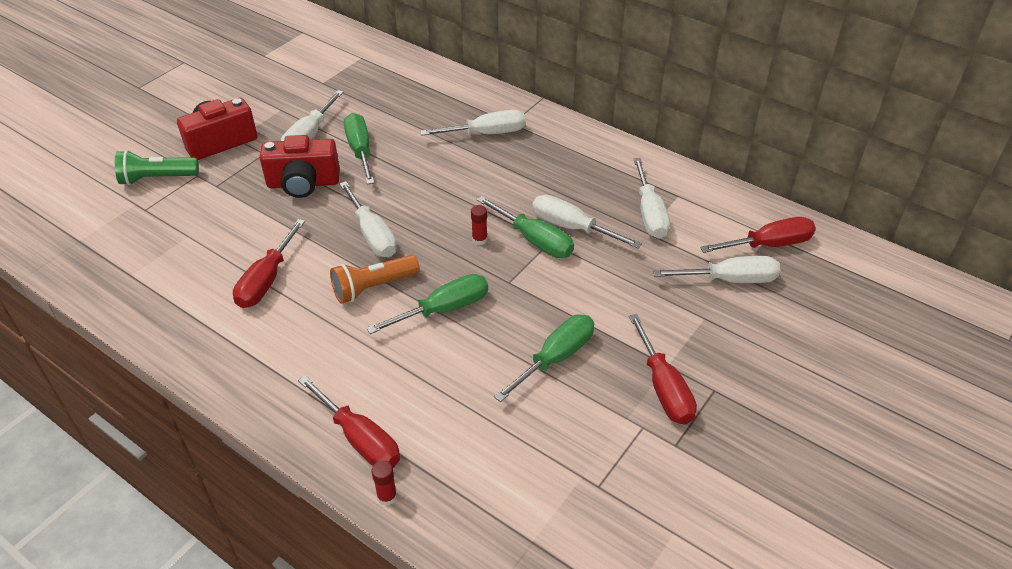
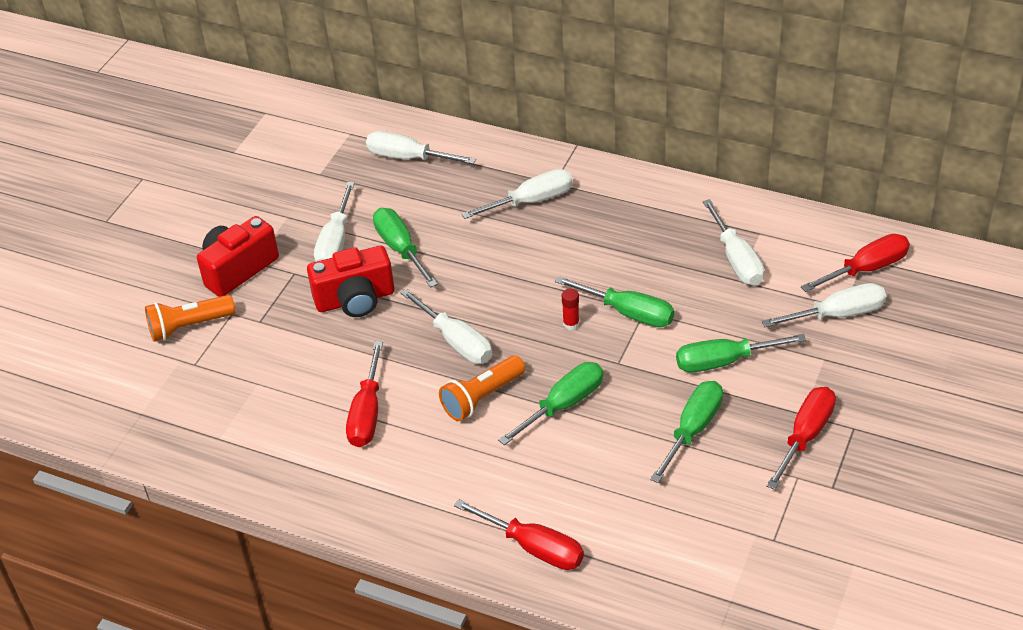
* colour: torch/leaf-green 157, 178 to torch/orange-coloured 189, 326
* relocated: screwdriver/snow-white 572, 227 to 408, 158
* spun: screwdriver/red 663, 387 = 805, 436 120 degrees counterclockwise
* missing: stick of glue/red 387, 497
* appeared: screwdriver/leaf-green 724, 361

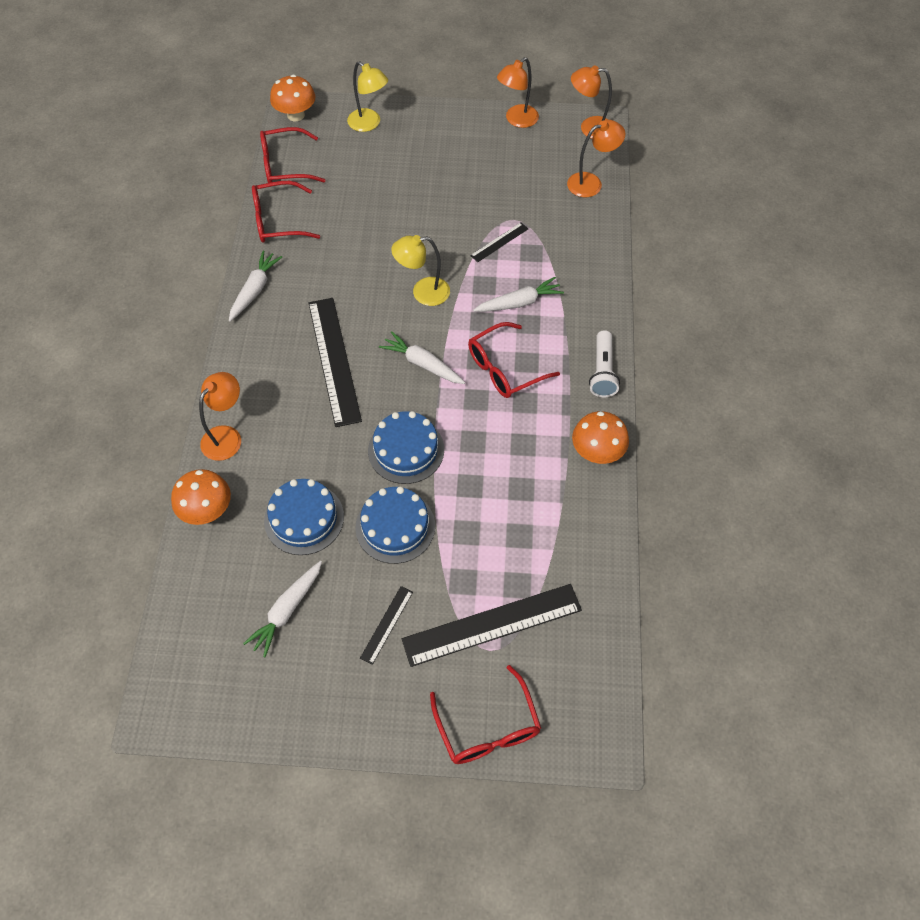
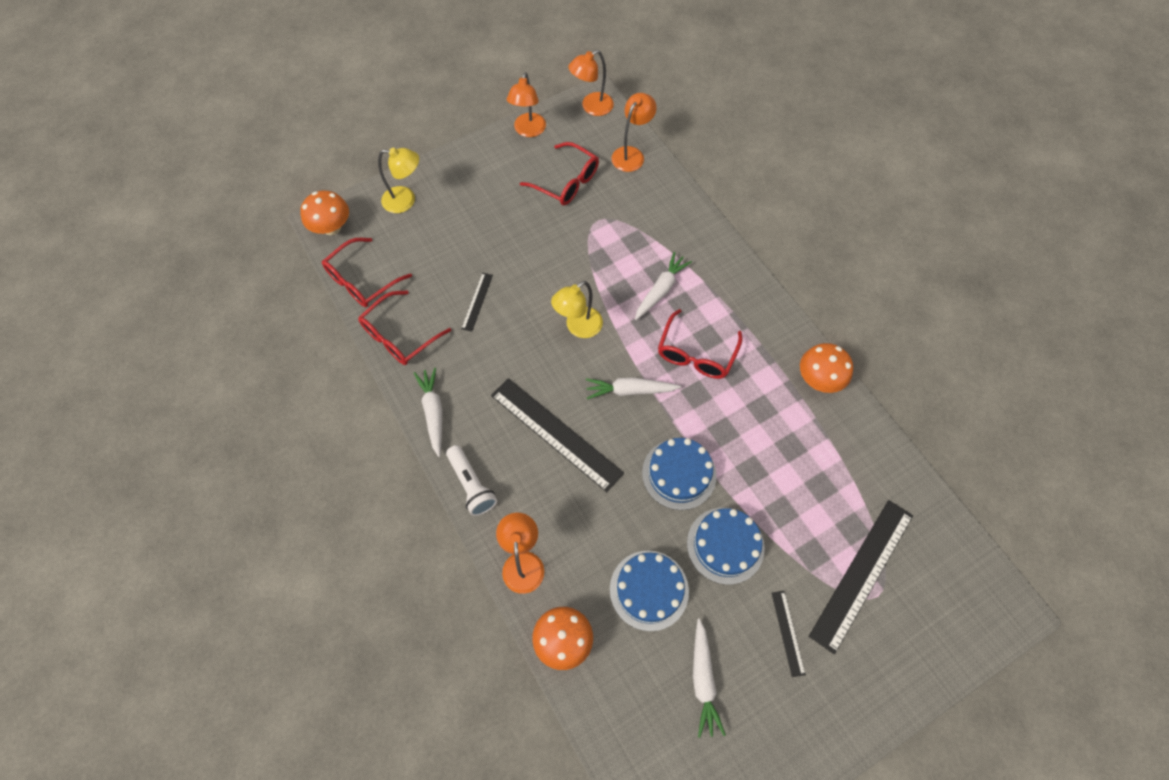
* relocated: straightedge/jet-black 499, 242 to 477, 301
* relocated: torch/snow-white 602, 372 to 472, 485
* relocated: glasses/red 488, 728 to 566, 182

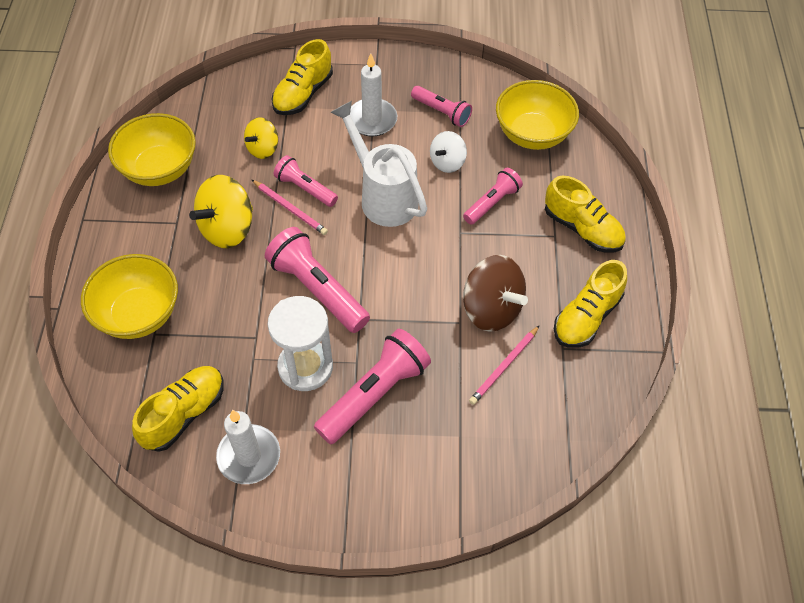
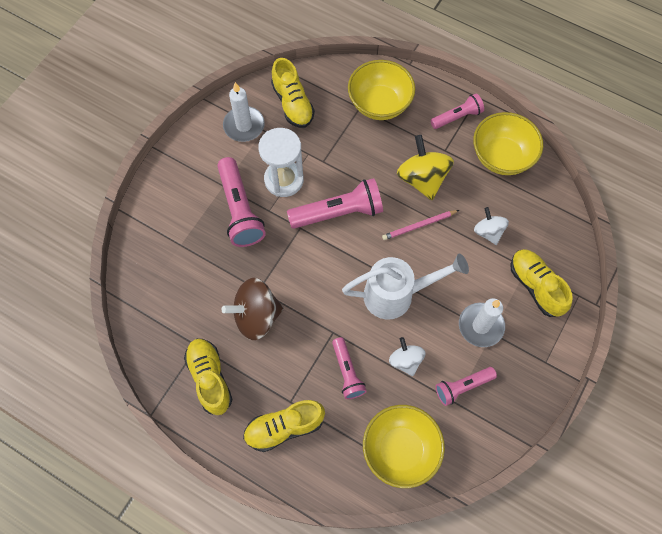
* colour: spinning top/bright yellow 263, 149 to spinning top/snow-white 488, 232
* relocated: torch/rose-pink 305, 188 to 457, 117
* missing: pencil/rose-pink 504, 366

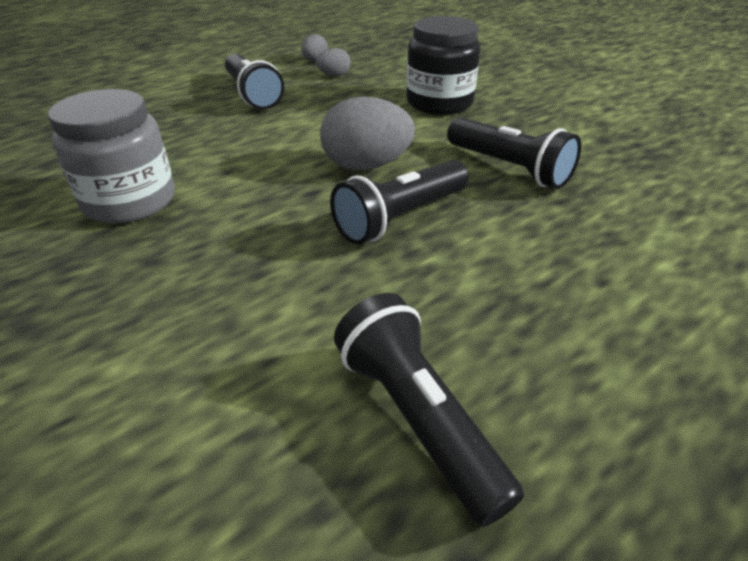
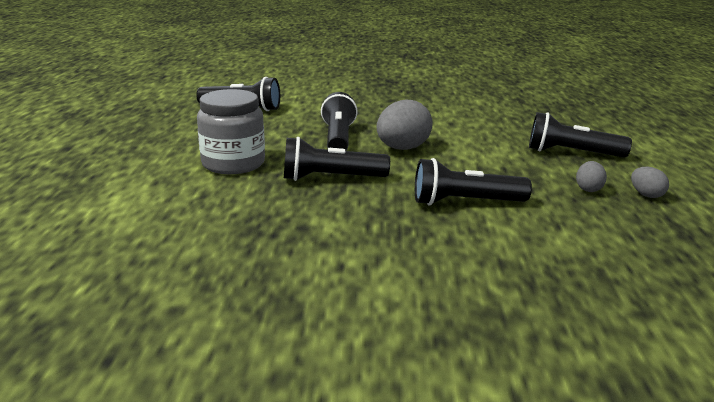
* exchanged: jar/jet-black 439, 103 to torch/jet-black 465, 202
* relocated: jar/gray 130, 201 to 233, 163

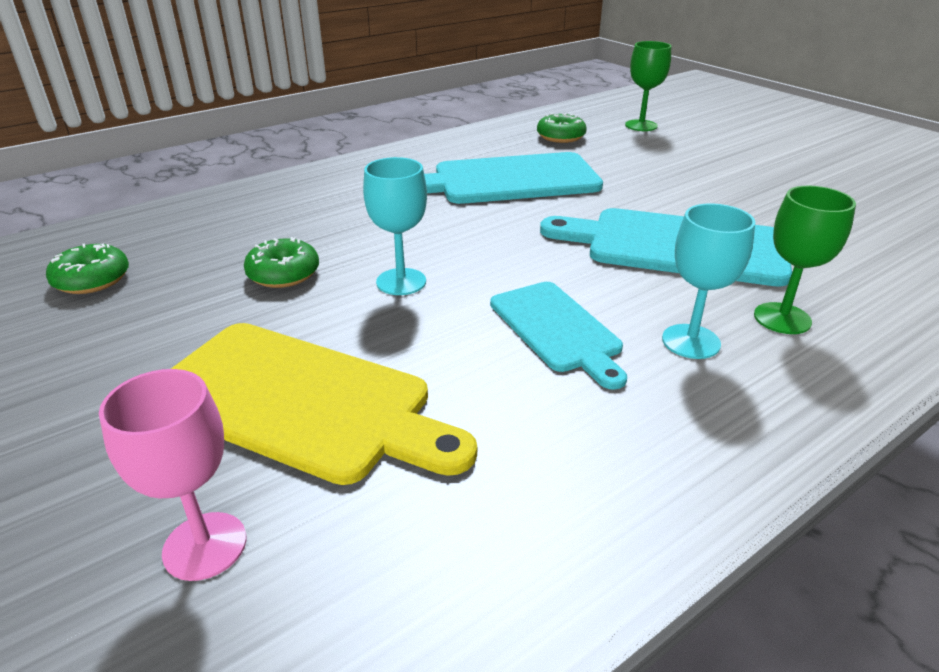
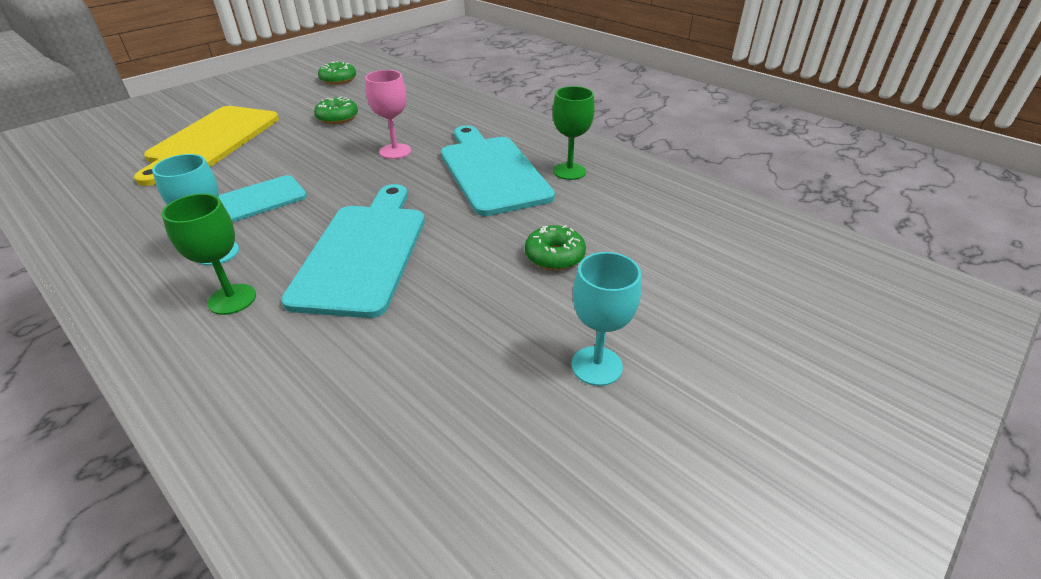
* relocated: goblet/leaf-green 641, 125 to 569, 171
* relocated: doughnut/leaf-green 560, 137 to 554, 256
* relocated: goblet/teal 401, 282 to 596, 366
* relocated: goblet/rose-pink 205, 546 to 395, 151

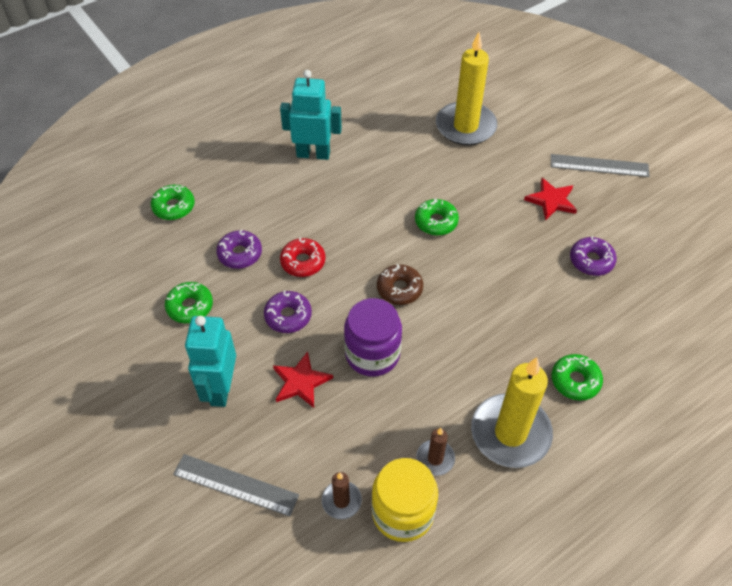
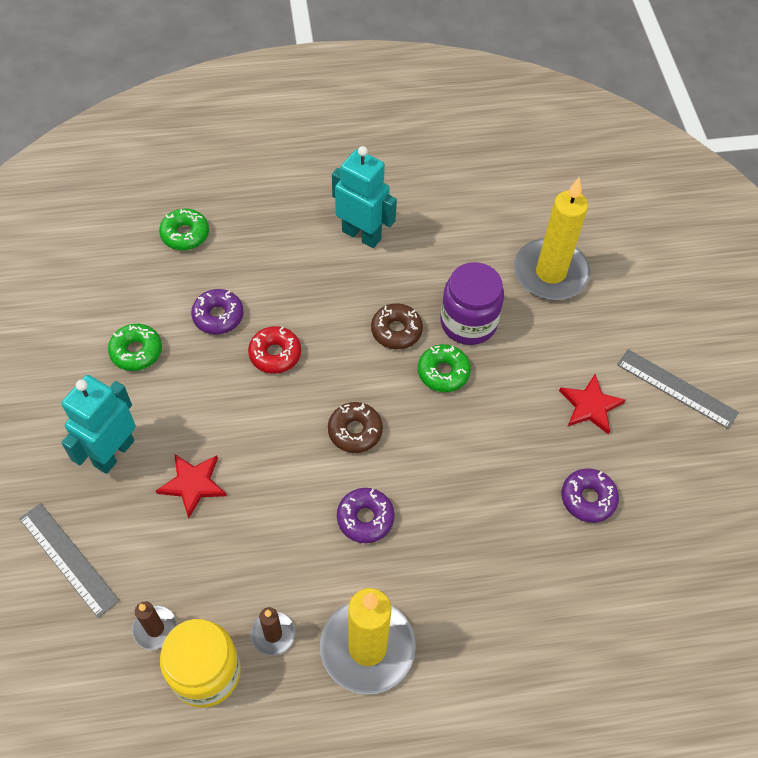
* relocated: doughnut/royal purple 288, 316 to 365, 518
* relocated: jar/royal purple 372, 354 to 468, 322
* missing: doughnut/leaf-green 575, 381
* appeared: doughnut/dark brown 396, 331

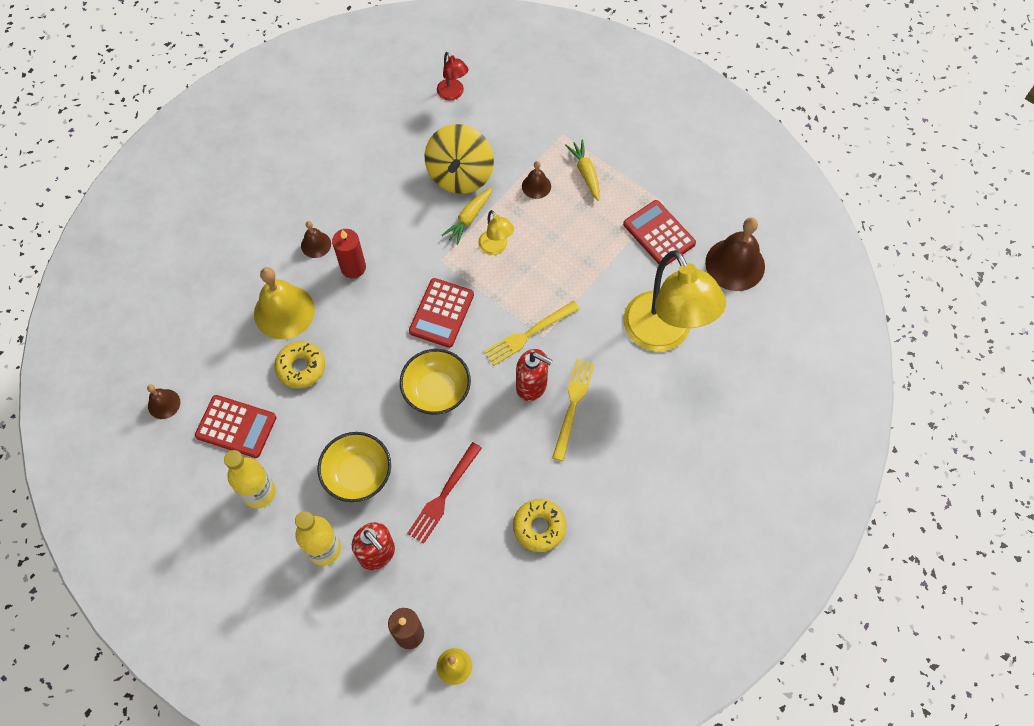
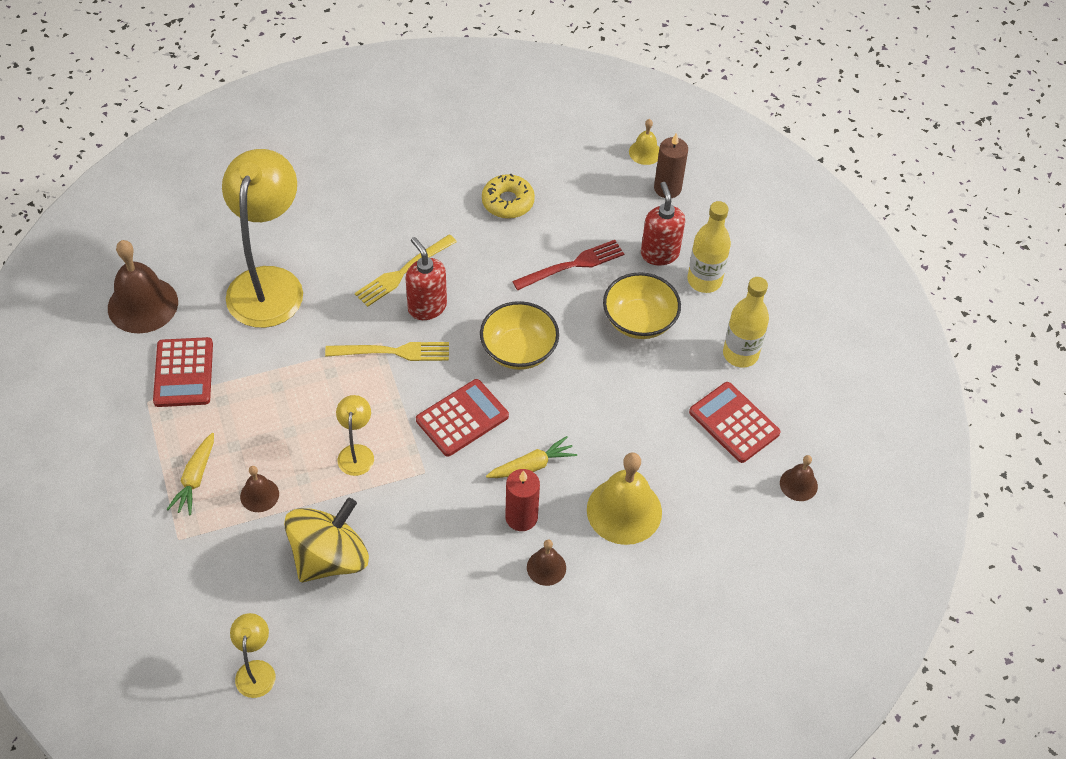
* colour: desk lamp/red 453, 94 to desk lamp/bright yellow 256, 670
* relocated: carrot/bright yellow 469, 218 to 532, 466
* missing: doughnut/bright yellow 301, 367

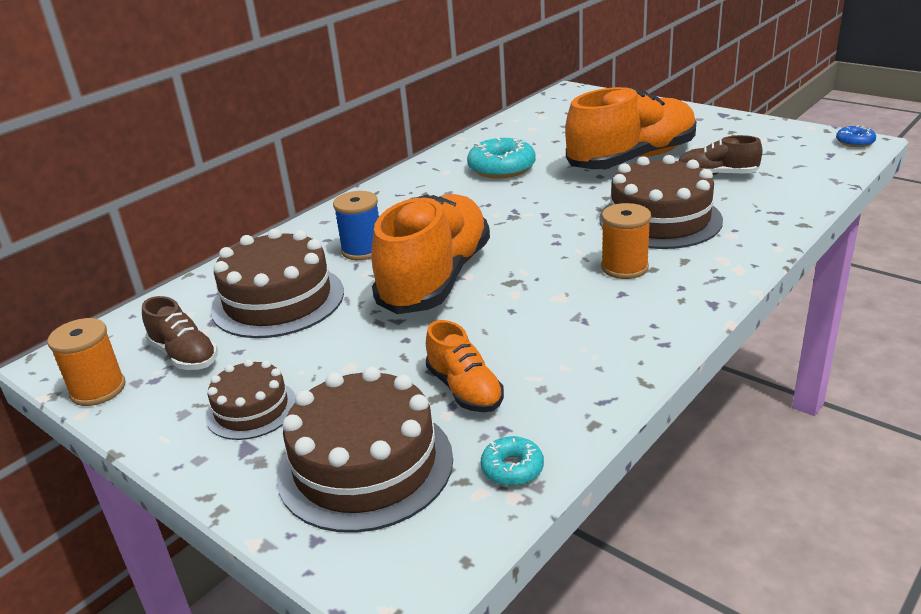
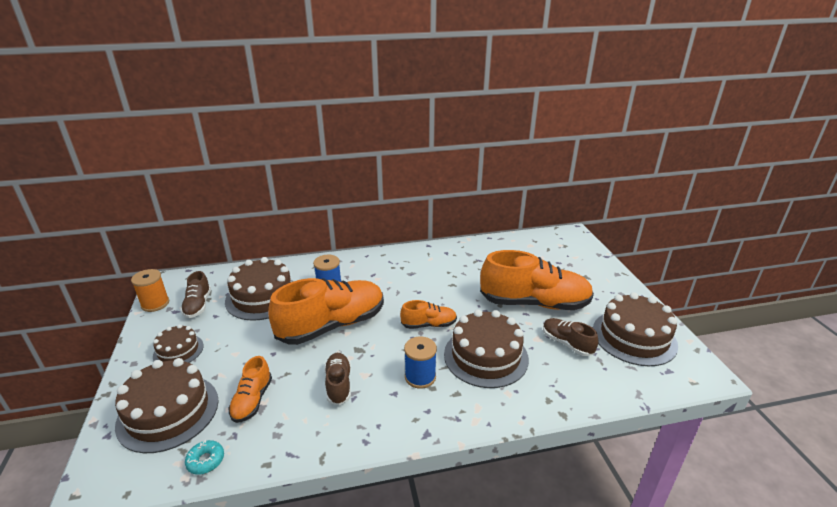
* missing: doughnut/royal blue 855, 142
* missing: doughnut/teal 501, 168
* colour: reel of thread/orange-coloured 624, 267 to reel of thread/royal blue 420, 377
* appeared: layer cake/dark brown 634, 337
* appeared: lace-up shoe/orange-coloured 429, 325
* appeared: lace-up shoe/dark brown 338, 384

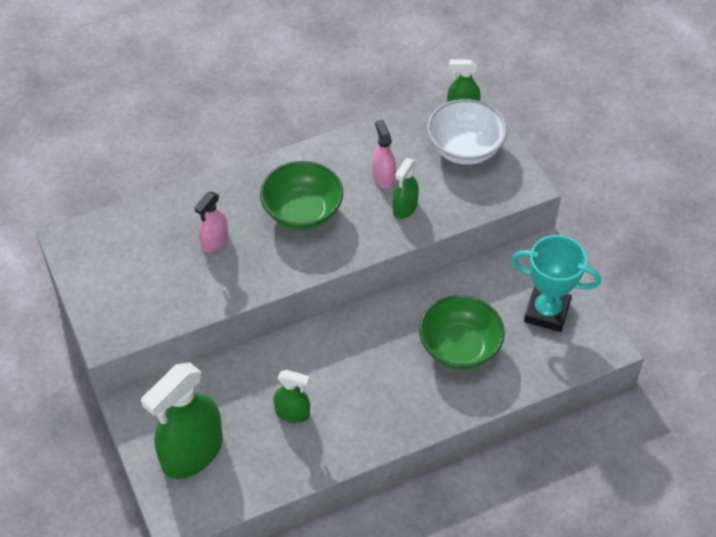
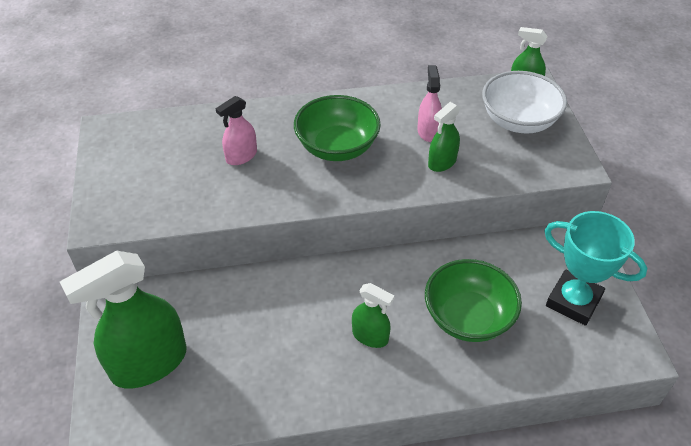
* relocated: spray bottle/leaf-green 292, 413 to 370, 336

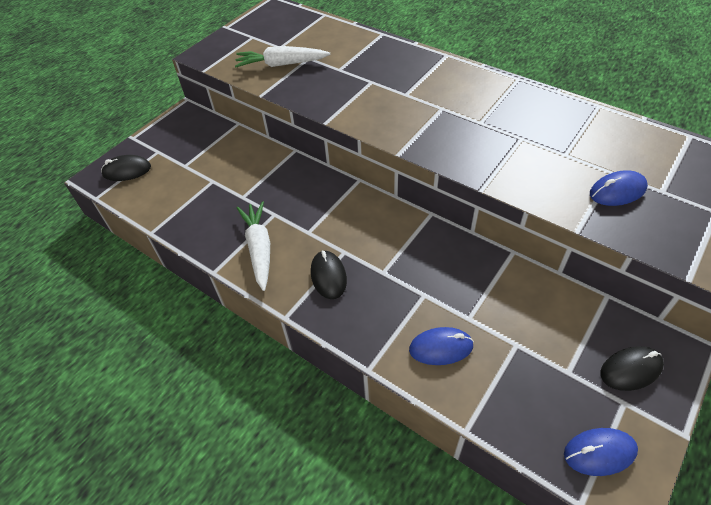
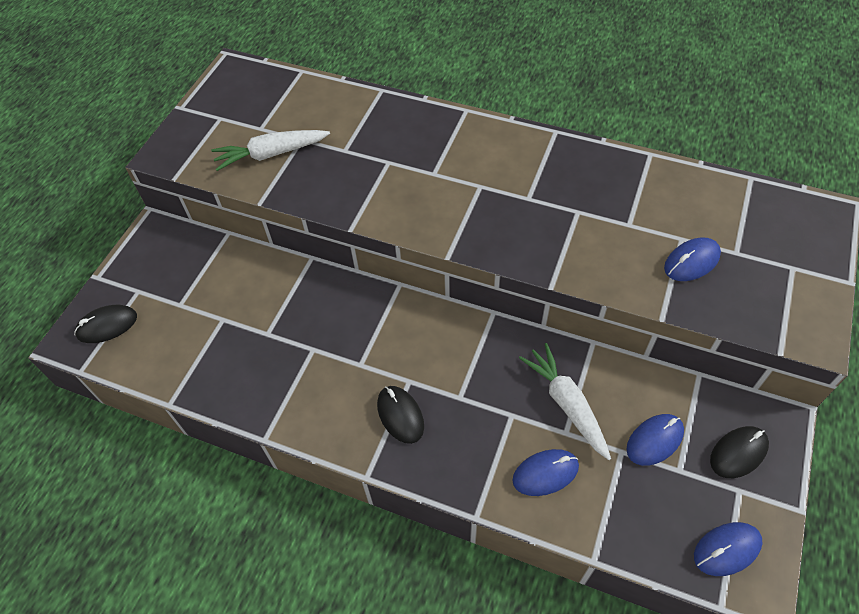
* relocated: carrot/snow-white 259, 249 to 566, 404
* appeared: PC mouse/royal blue 654, 440

